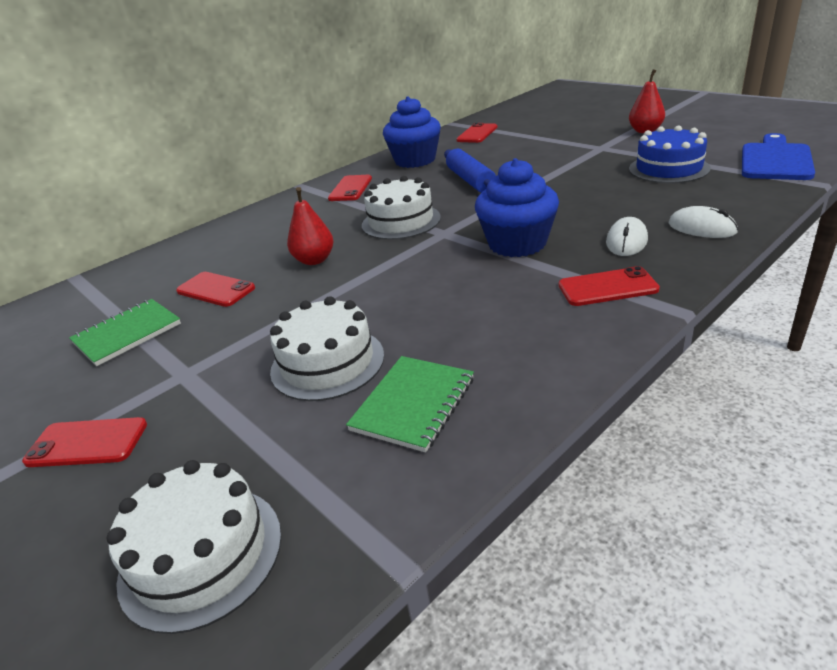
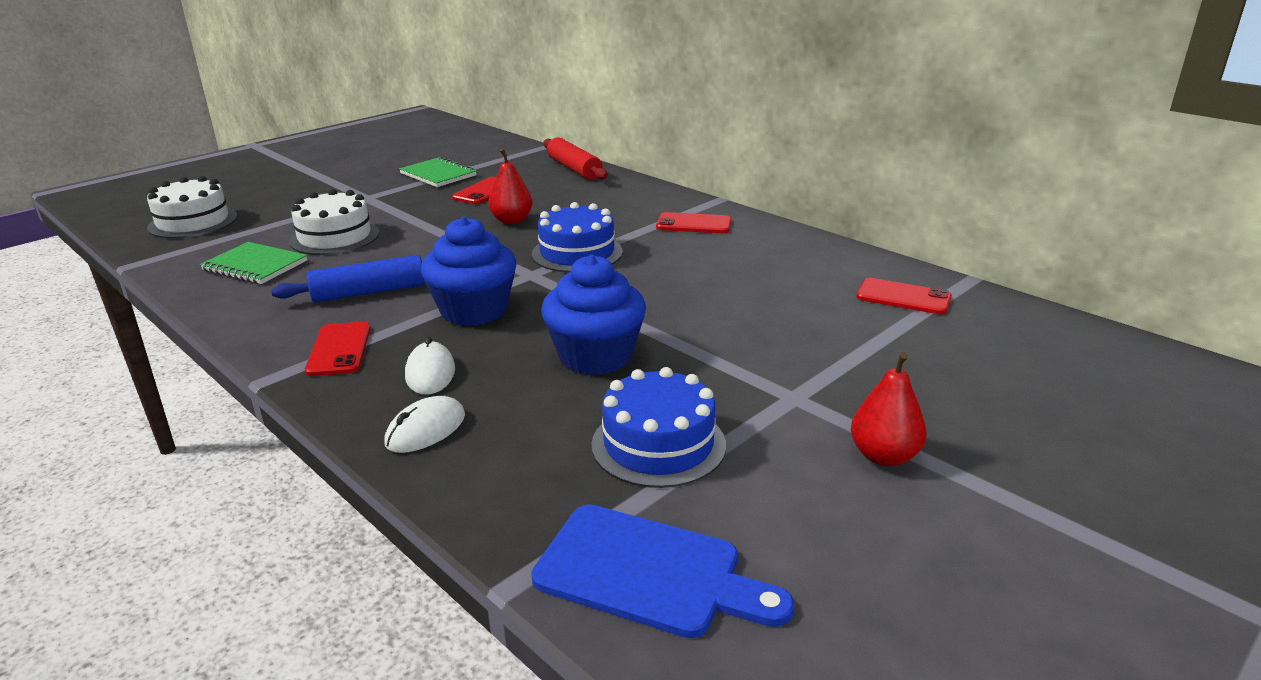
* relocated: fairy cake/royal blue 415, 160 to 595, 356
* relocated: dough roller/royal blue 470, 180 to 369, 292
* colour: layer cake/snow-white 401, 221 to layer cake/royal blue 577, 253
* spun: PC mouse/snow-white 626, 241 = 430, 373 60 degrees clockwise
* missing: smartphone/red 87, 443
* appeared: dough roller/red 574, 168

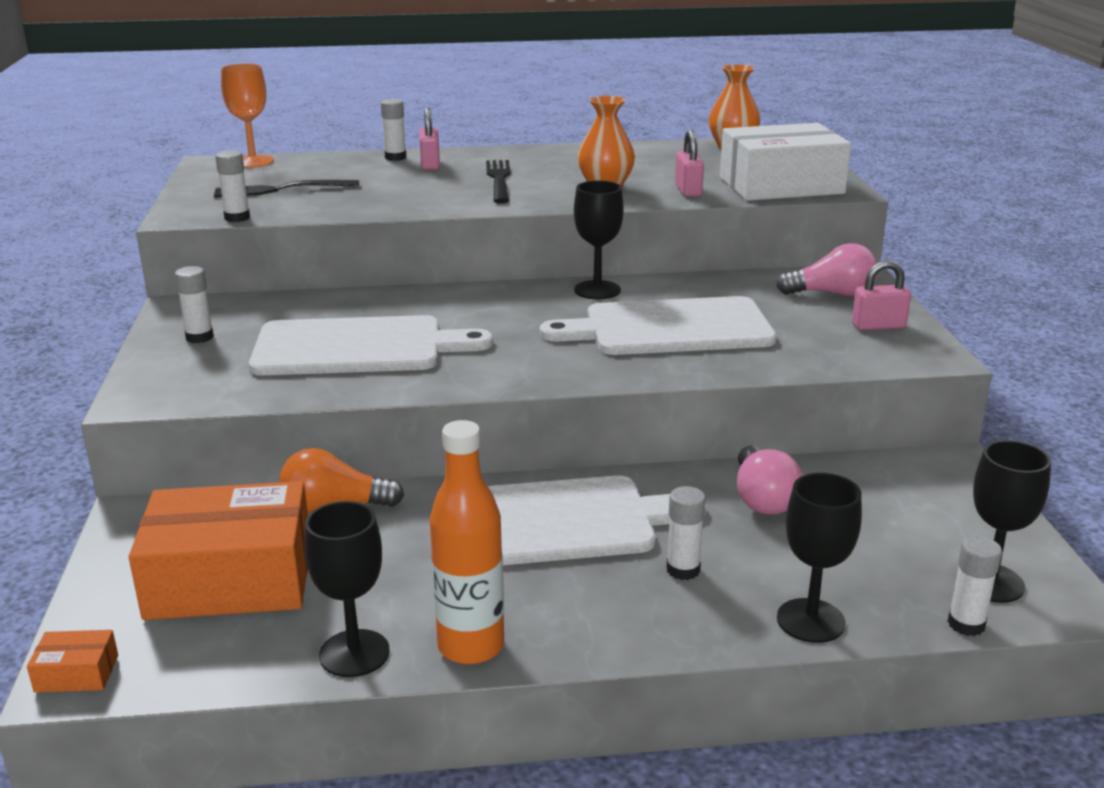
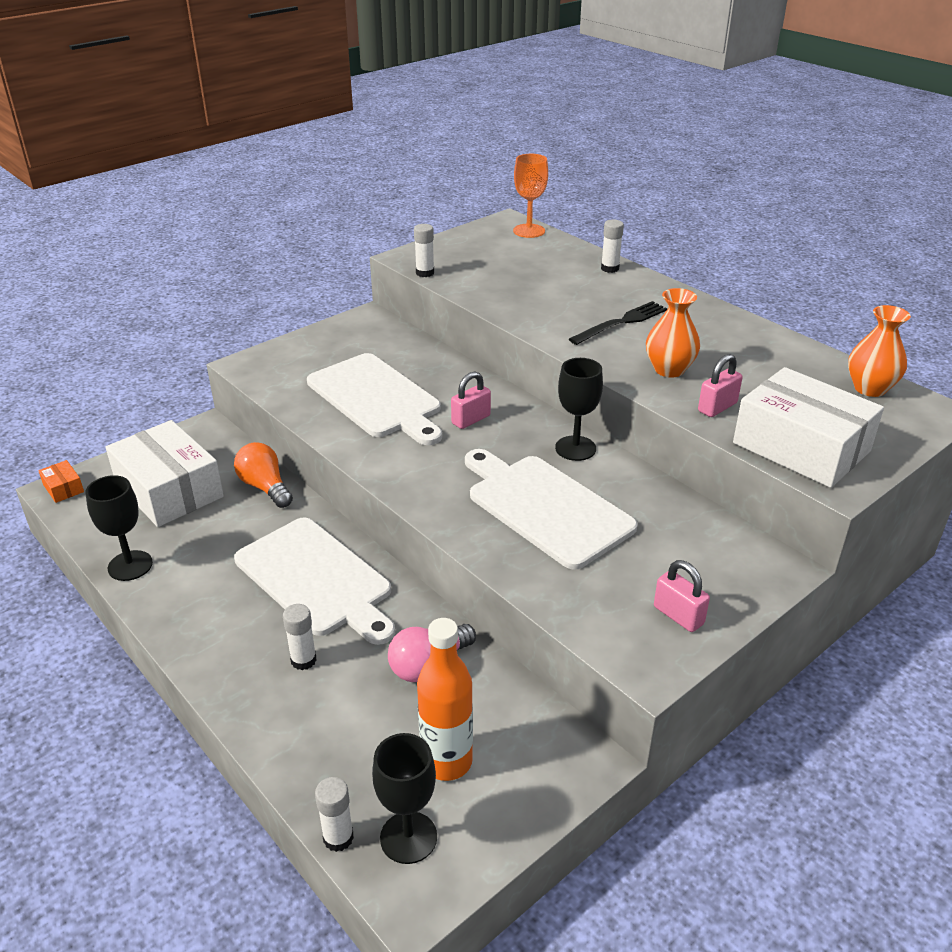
* relocated: small lock/rose-pink 430, 165 to 471, 419
* missing: table fork/jet-black 281, 189
* missing: light bulb/rose-pink 832, 294
* missing: stick of glue/snow-white 199, 337
* relocated: flask/orange-coloured 471, 646 to 446, 762
* missing: goblet/jet-black 810, 621
* colour: box/orange-coloured 230, 579 to box/snow-white 169, 490

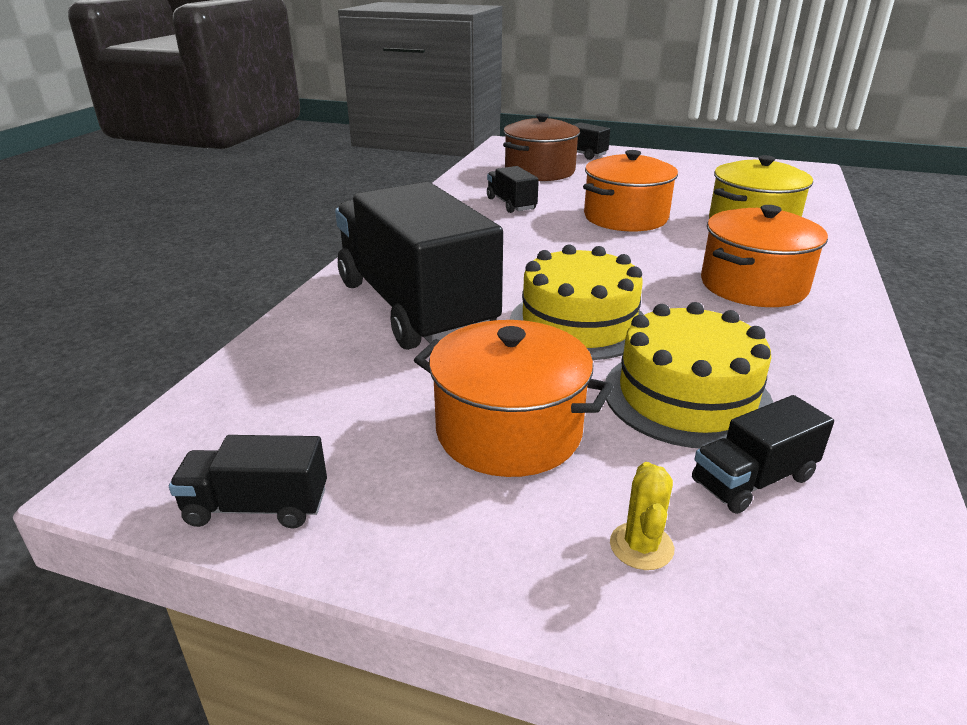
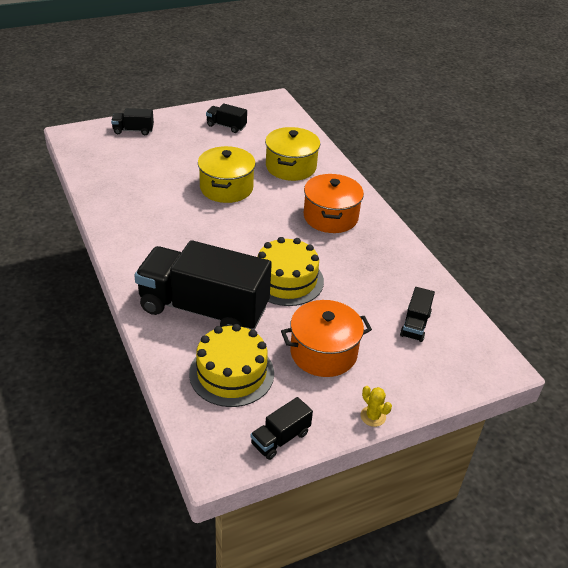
* missing: stockpot/dark brown 539, 171
* colour: stockpot/orange-coloured 625, 217 to stockpot/bright yellow 226, 188
* relocated: toy truck/jet-black 511, 204 to 226, 126
* relocated: layer cake/bright yellow 686, 396 to 231, 373
* relocated: cactus/bright yellow 641, 546 to 373, 416

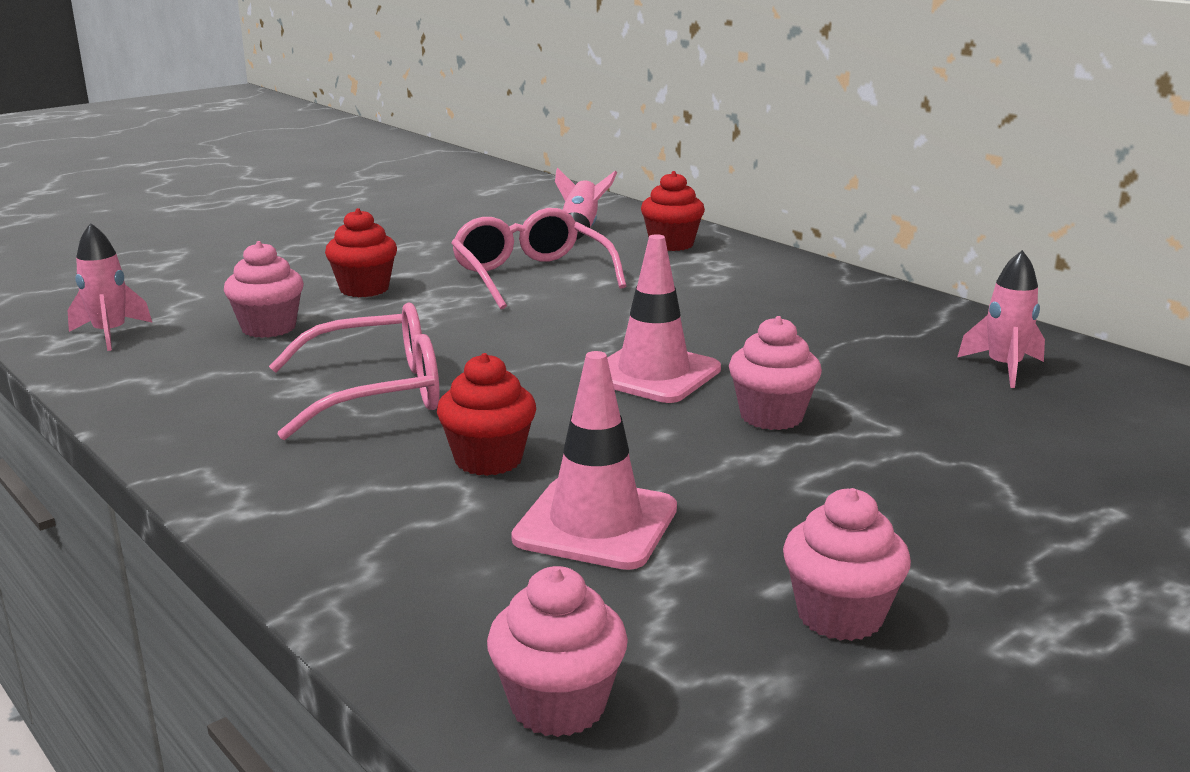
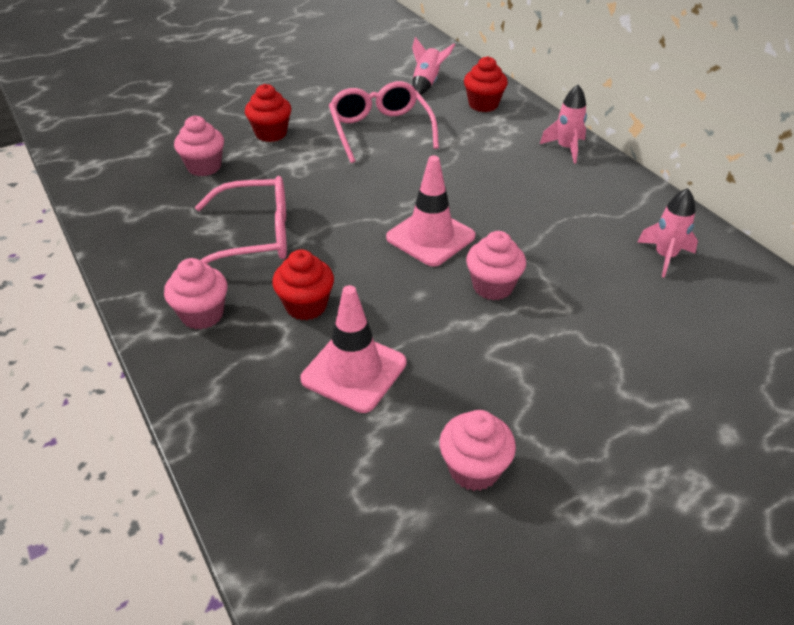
* relocated: toy rocket/rose-pink 110, 334 to 566, 148
* relocated: fairy cake/rose-pink 558, 705 to 202, 315

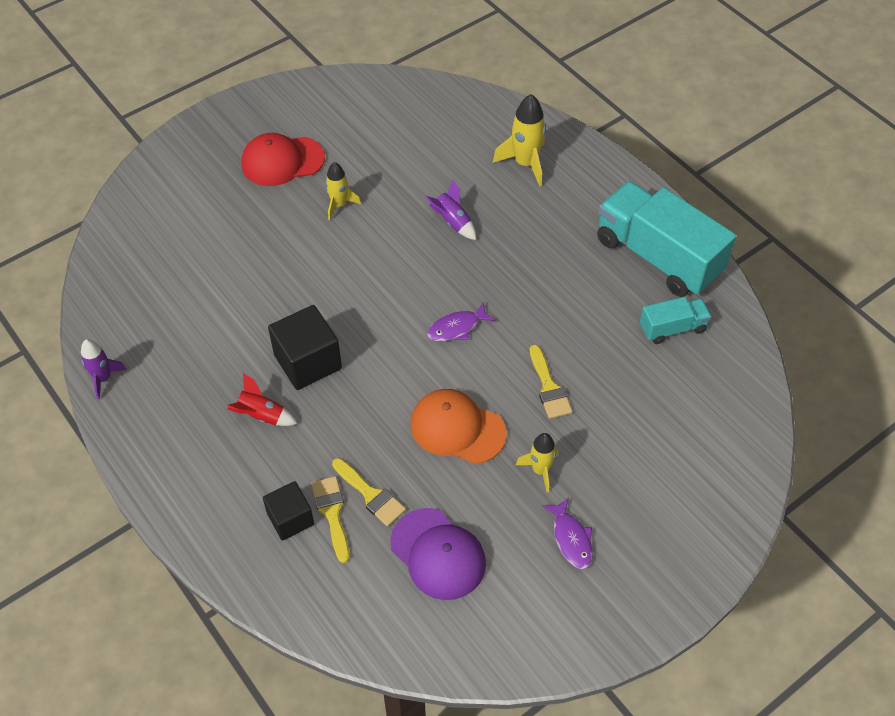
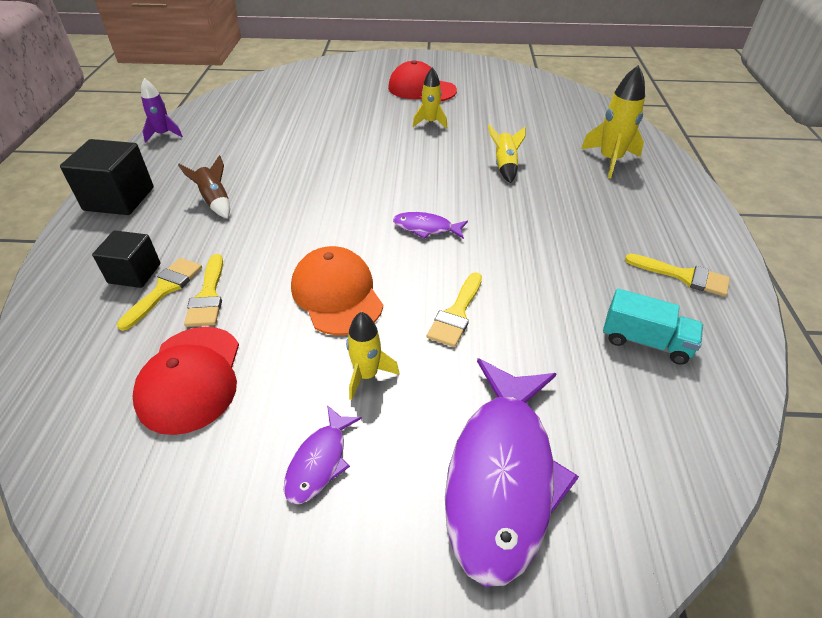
* colour: toy rocket/royal purple 452, 222 to toy rocket/bright yellow 505, 166
* exchanged: toy truck/teal 657, 257 to brush/bright yellow 683, 276
* relocated: block/jet-black 308, 362 to 119, 199
* colour: toy rocket/red 261, 415 to toy rocket/dark brown 215, 201
* colour: peaked cap/royal purple 438, 554 to peaked cap/red 190, 379
* appeared: toy fish/royal purple 502, 475

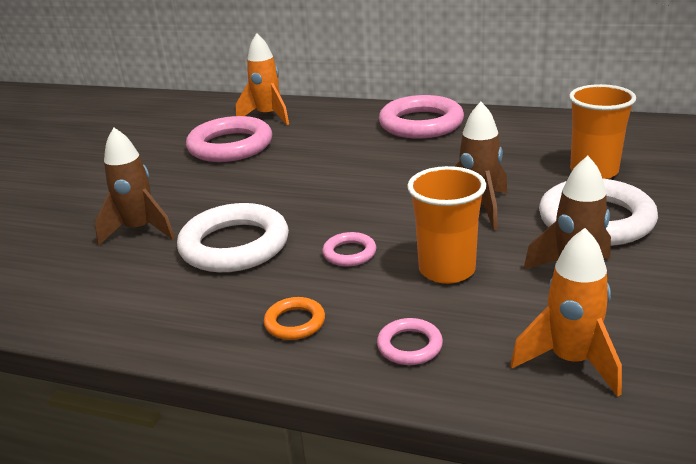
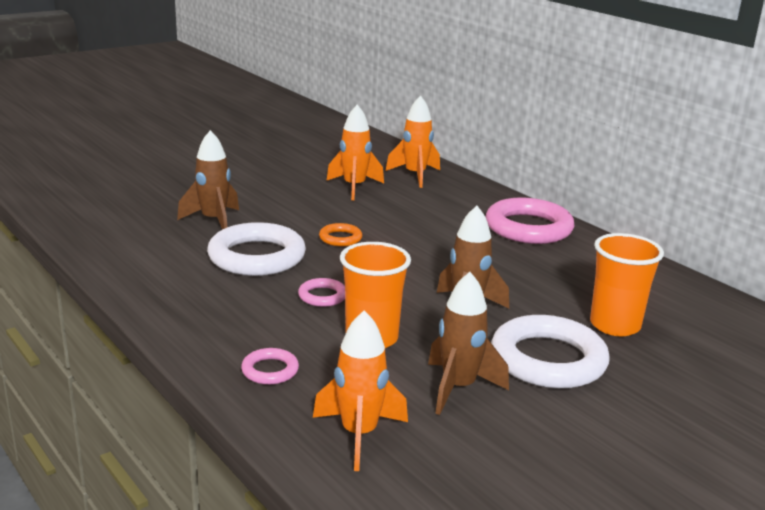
* exchanged: hoop/rose-pink 230, 146 to toy rocket/orange-coloured 354, 187
* relocated: hoop/orange-coloured 295, 322 to 340, 238

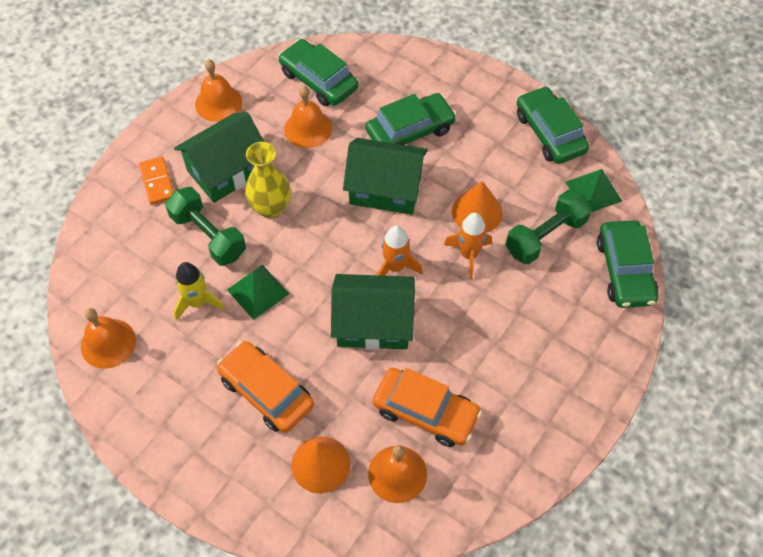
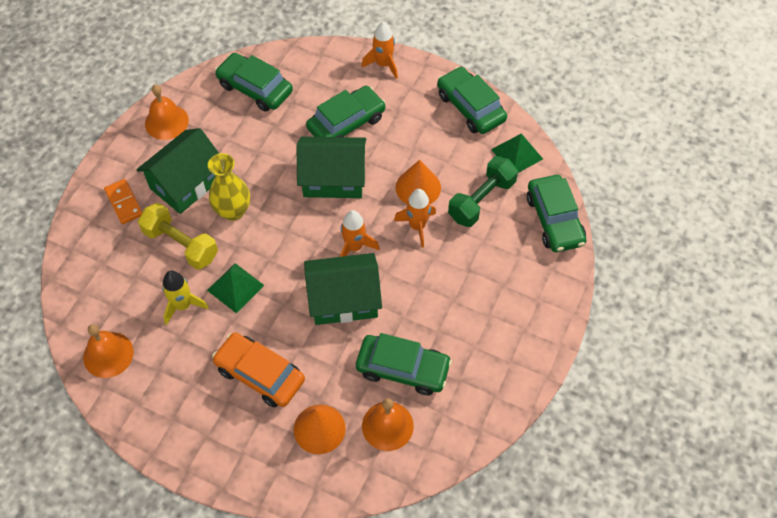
* missing: school bell/orange-coloured 308, 128
* colour: free weight/leaf-green 208, 236 to free weight/bright yellow 181, 244
* colour: car/orange-coloured 425, 412 to car/leaf-green 403, 369
* appeared: toy rocket/orange-coloured 383, 64

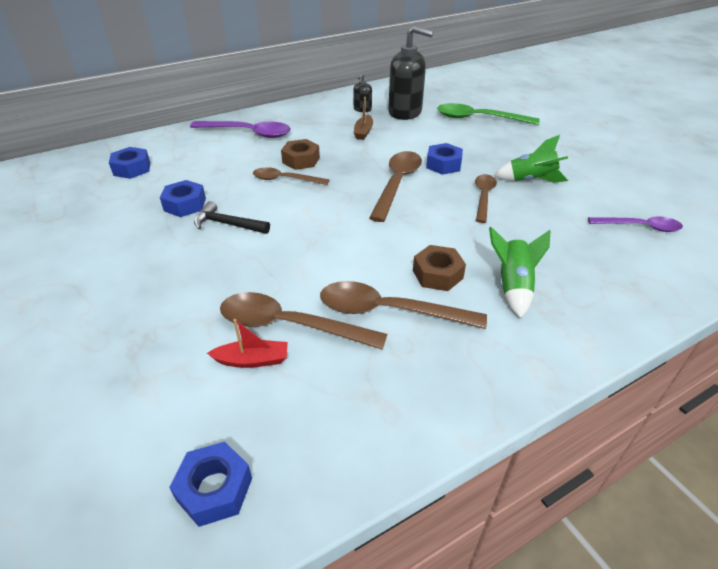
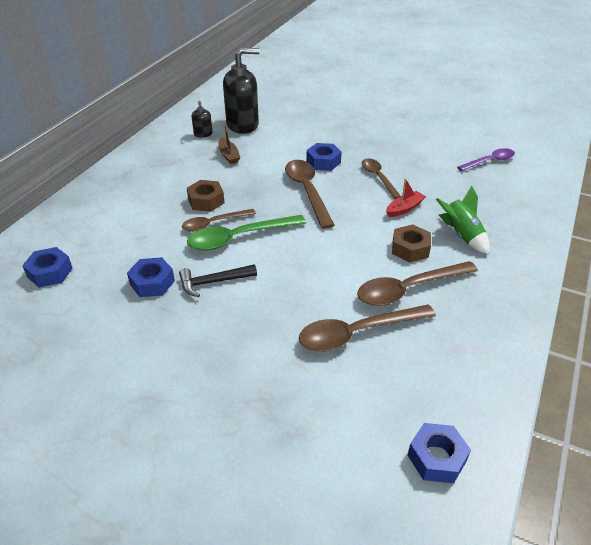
* relocated: tablespoon/leaf-green 479, 118 to 239, 238
* missing: tablespoon/royal purple 248, 133
* missing: toy rocket/leaf-green 530, 180
* relocated: boat/red 252, 360 to 404, 208

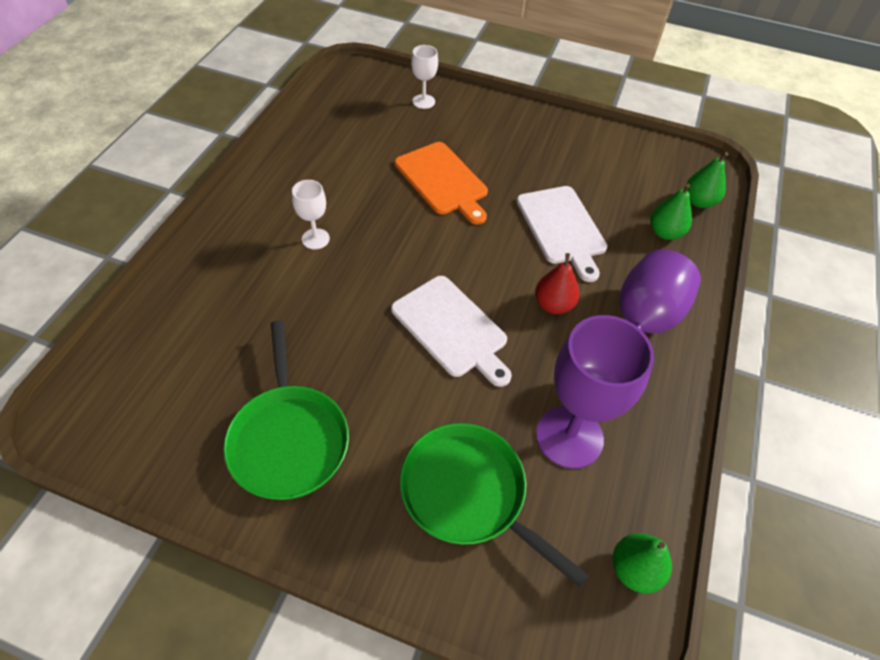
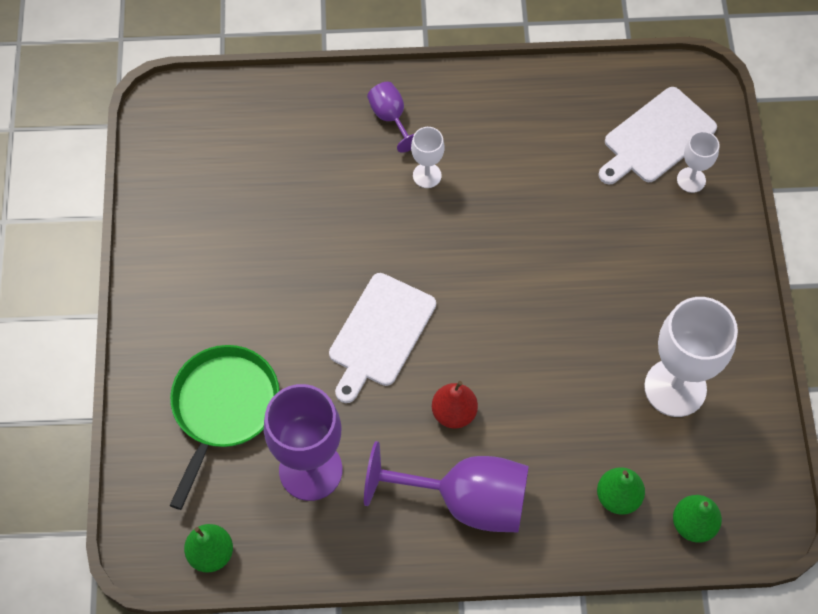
* missing: chopping board/orange-coloured 442, 181
* relocated: chopping board/snow-white 562, 228 to 656, 137
* missing: pan/leaf-green 289, 439
* appeared: goblet/royal purple 391, 118
* appeared: goblet/snow-white 675, 388

